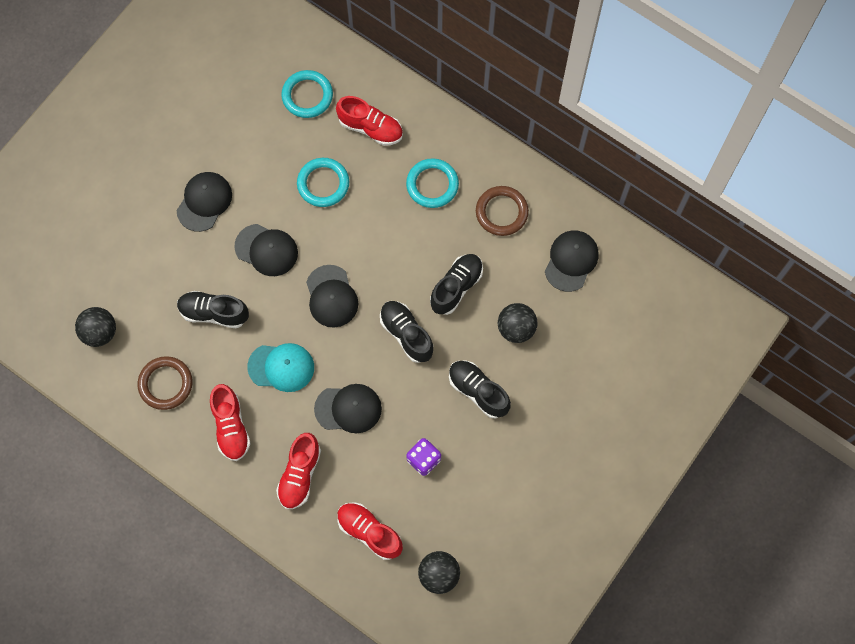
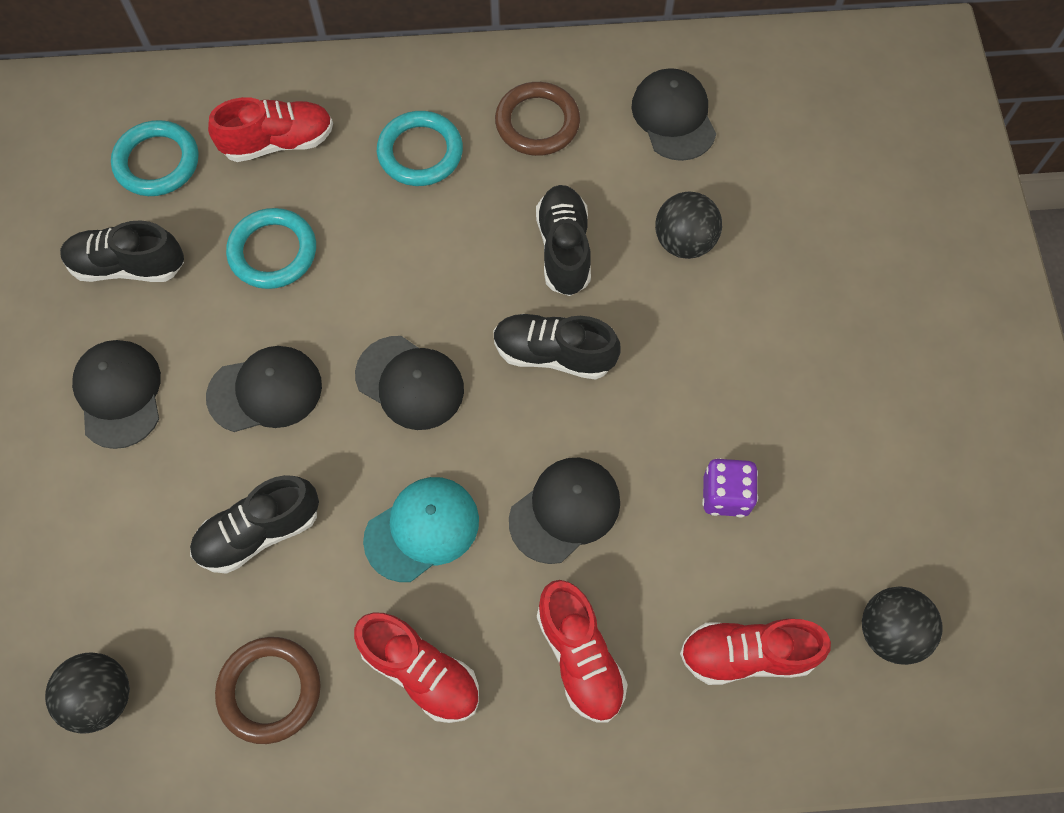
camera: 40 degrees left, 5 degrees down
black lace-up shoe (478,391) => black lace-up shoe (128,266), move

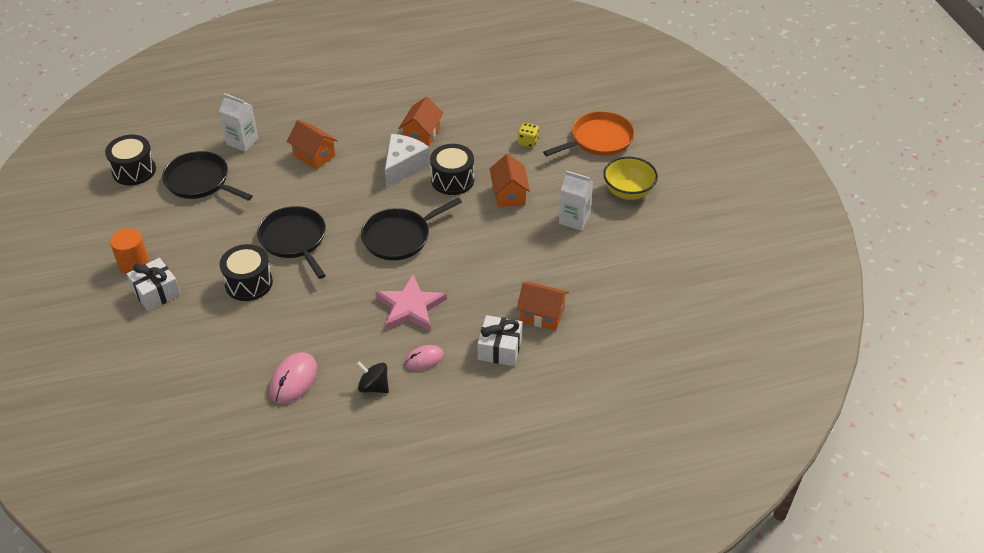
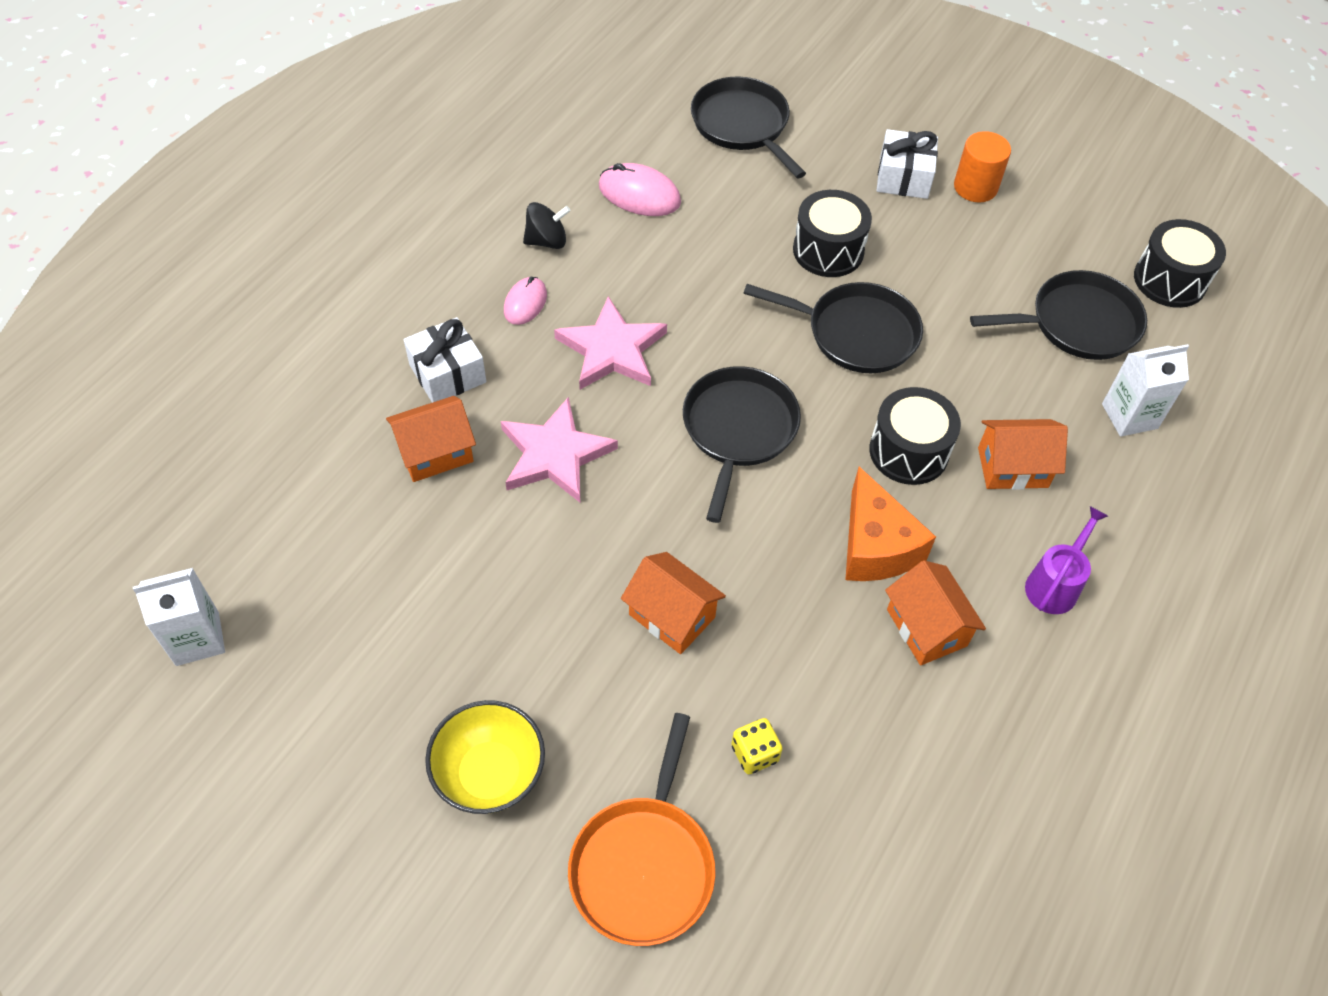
camera: 135 degrees right, 10 degrees up
nothing => rosy star (555,455)
nothing => black pan (742,125)
nothing => royal purple watering can (1055,584)
black drum (452,180) => black drum (908,451), move
snow-white carton (574,219) => snow-white carton (197,638), move
snow-white cheese (403,166) => orange cheese (875,546)
rosy computer mouse (293,380) => rosy computer mouse (639,194), 45 degrees counterclockwise

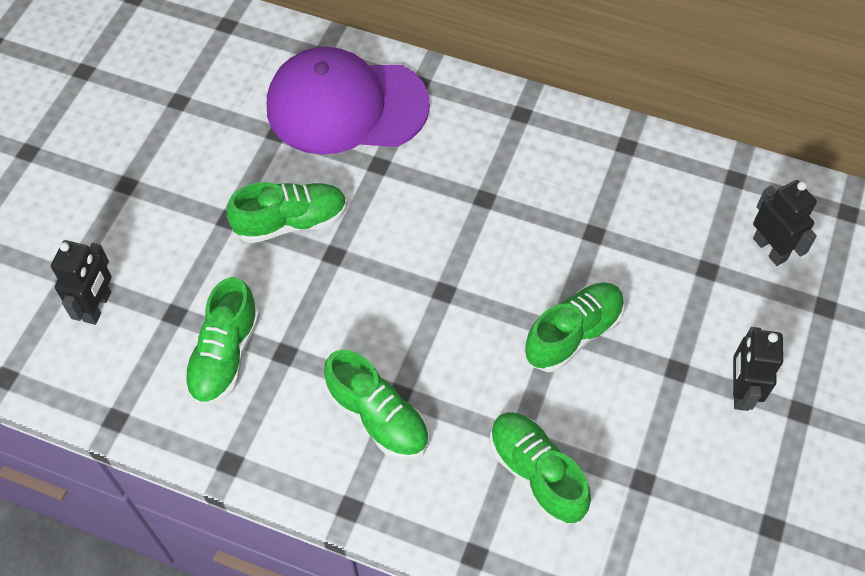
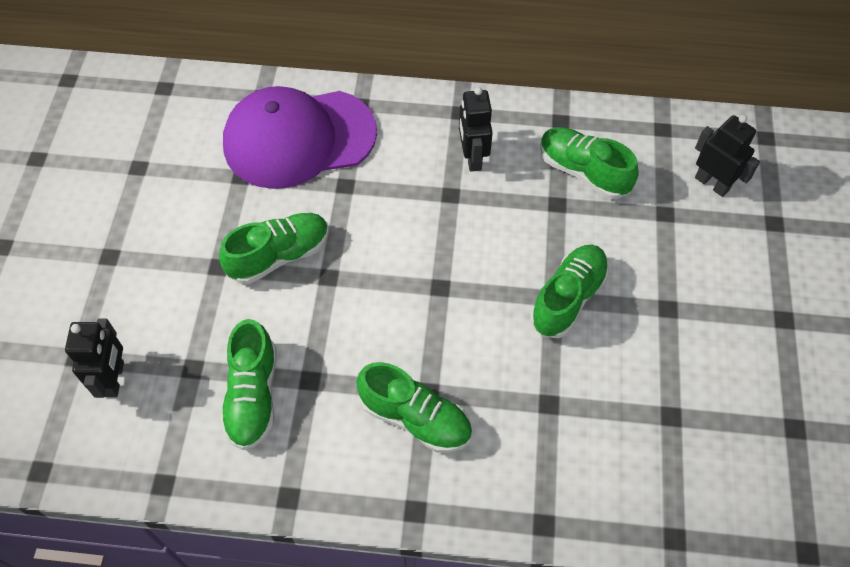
camera: 15 degrees left, 0 degrees up
green lace-up shoe (536,474) => green lace-up shoe (583,172), move
black robot (740,391) => black robot (472,158), move

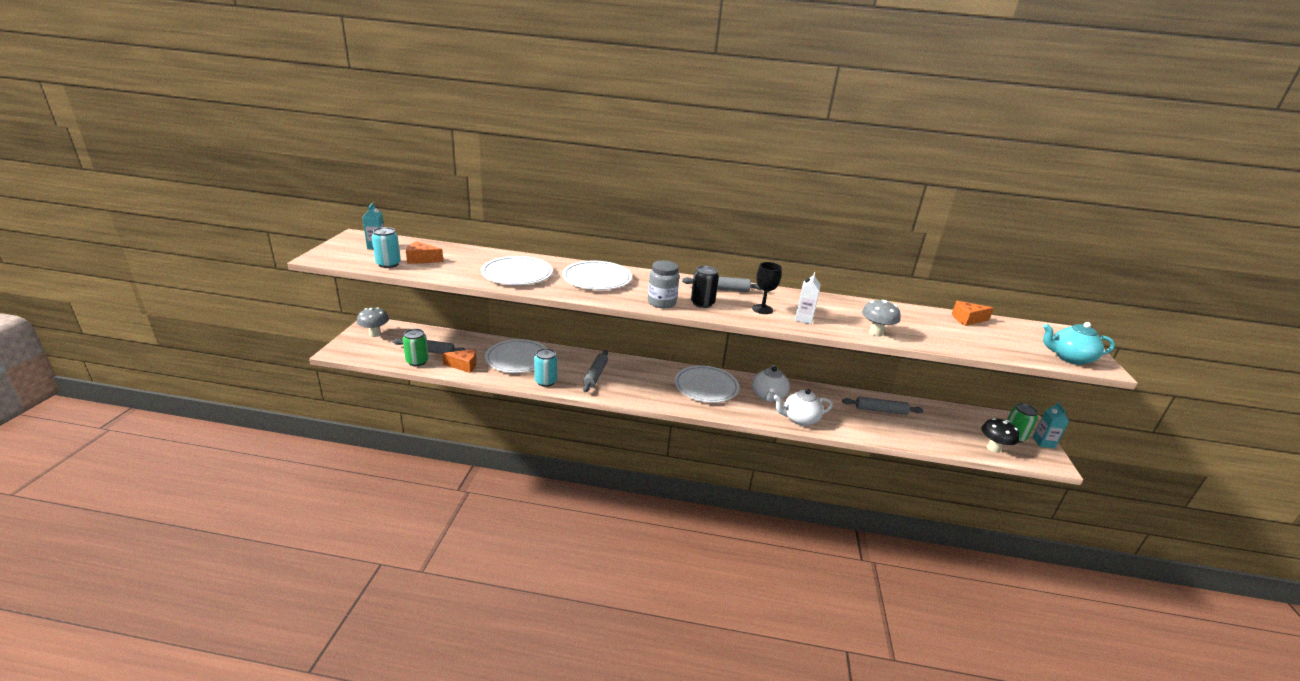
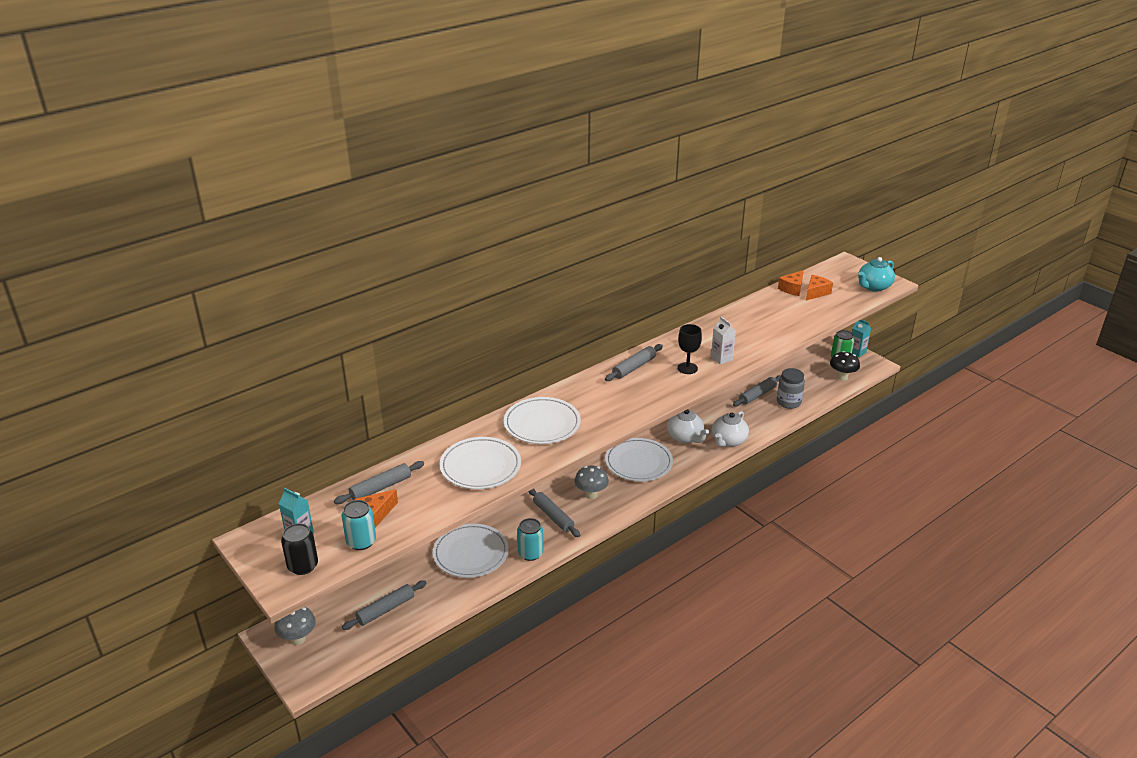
camera: 45 degrees left, 5 degrees up
green can (417,361) => nothing
nothing => ash-grey pastry roller (380,488)
orange cheese (464,365) => orange cheese (816,293), move
ash-grey jar (661,303) => ash-grey jar (788,402), move
black can (702,303) => black can (303,566), move
ash-grey toadstool (875,333) => ash-grey toadstool (591,495), move

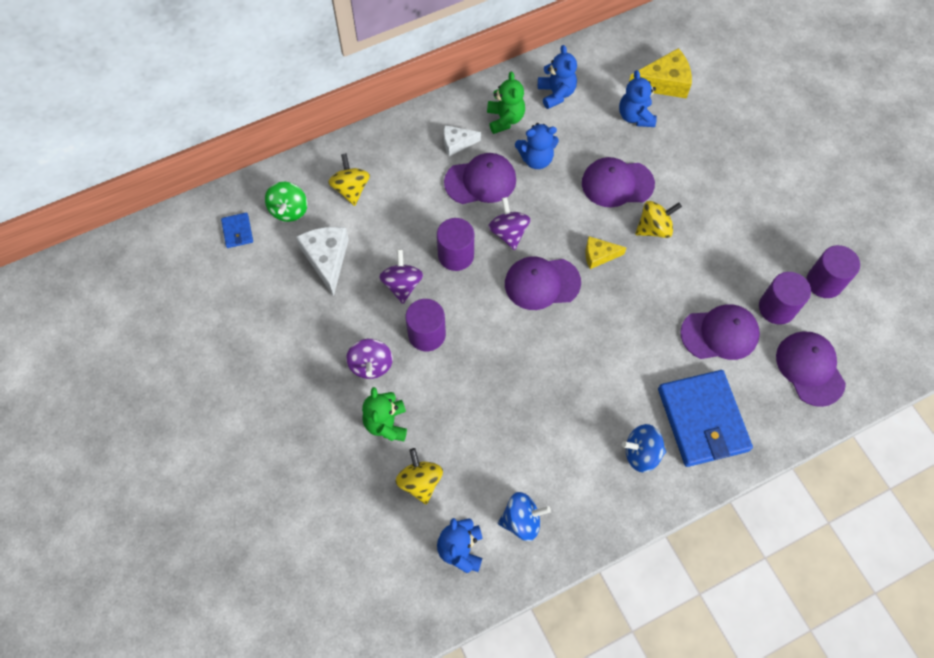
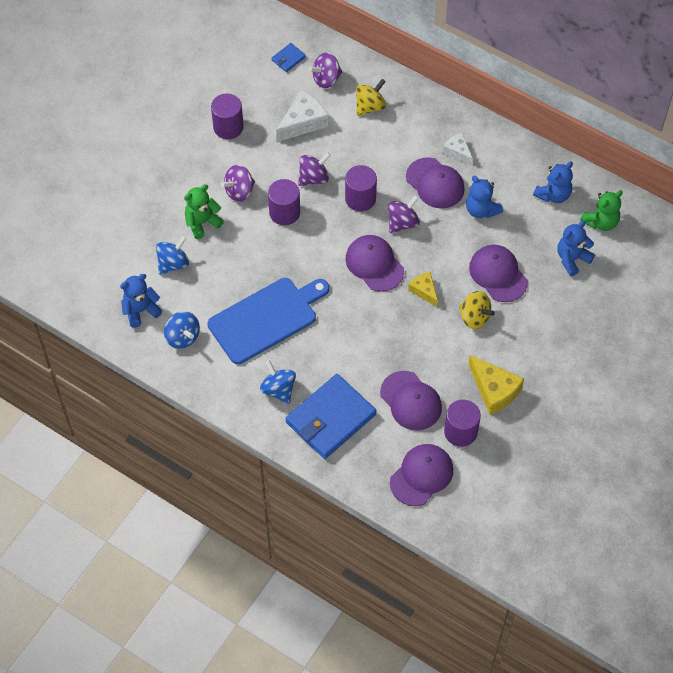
camera: 60 degrees right, 5 degrees down
nothing => blue chopping board (266,318)
green teddy (505,119) => green teddy (601,222), move
bright yellow cheese (664,83) => bright yellow cheese (494,390), move
royal purple cylinder shape (824,282) => royal purple cylinder shape (228,127), move
green toy top (289,210) => royal purple toy top (326,79)
bright yellow toy top (420,481) => blue toy top (173,263)

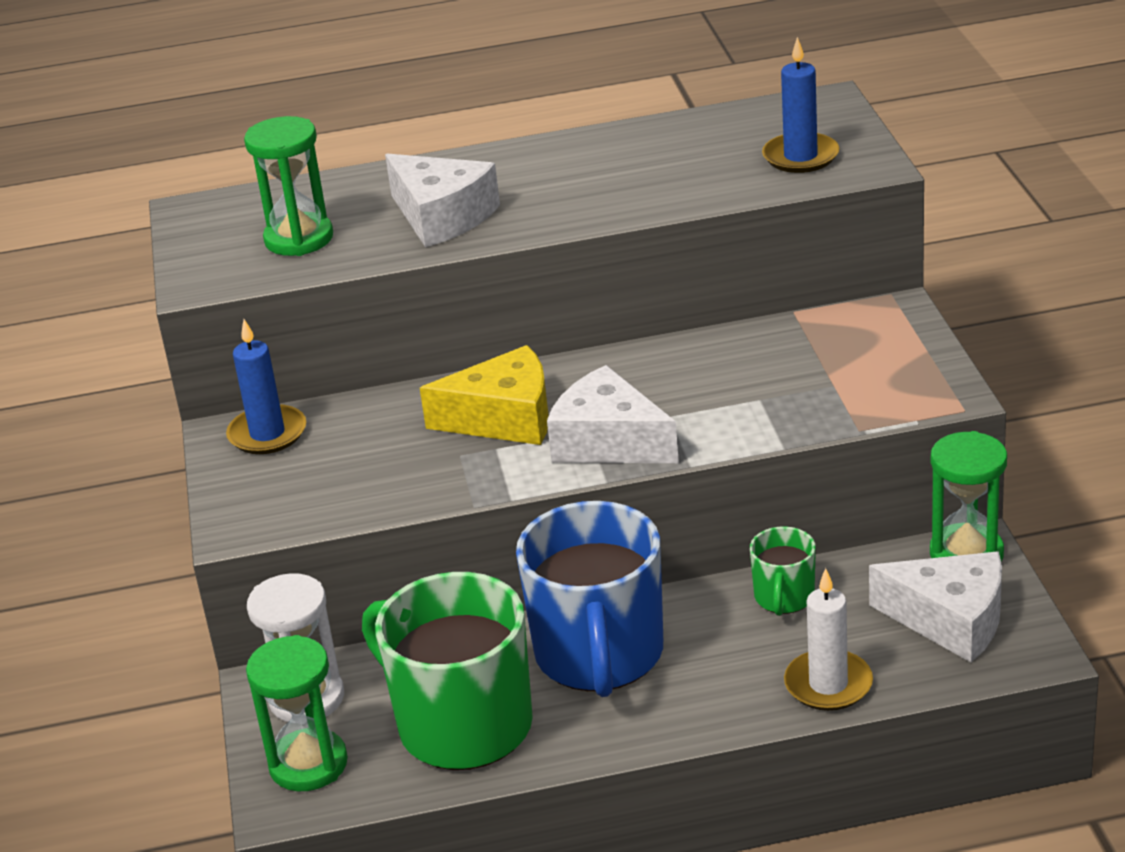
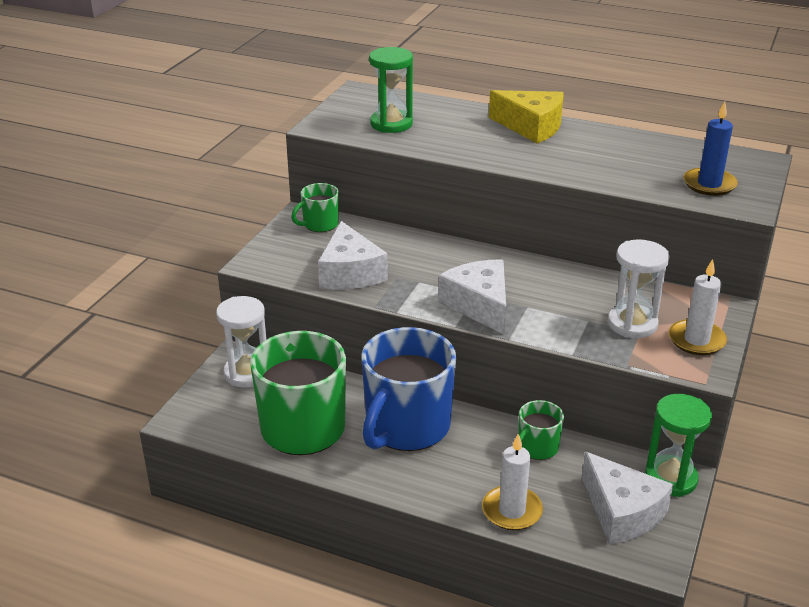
camera: 30 degrees right, 0 degrees up
green sandglass (308,764) => nothing
nothing => snow-white sandglass (632,324)
nothing => snow-white wax candle (696,340)
snow-white cheese (442,217) => snow-white cheese (350,273), move
bright yellow cheese (504,418) => bright yellow cheese (531,127), move
blue wax candle (267,434) => green mug (319,224)

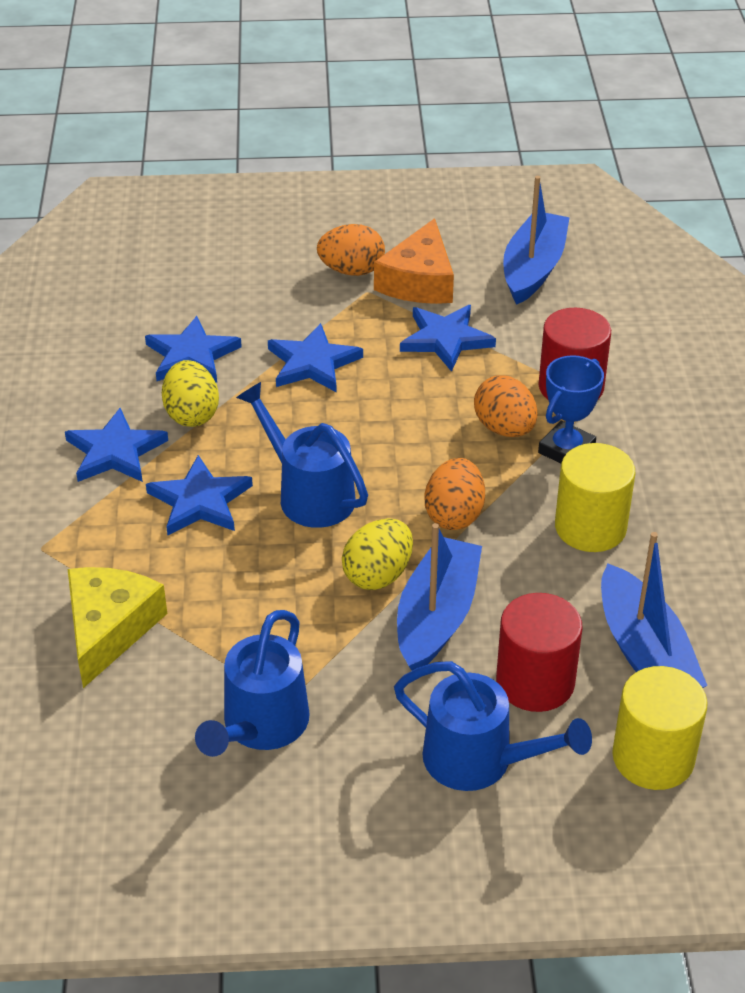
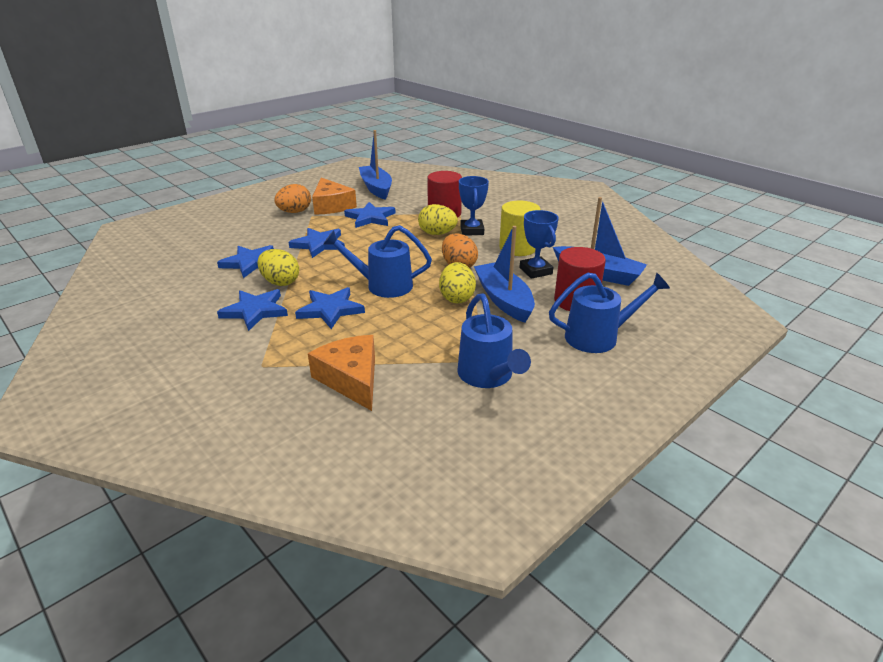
camera: 40 degrees left, 10 degrees down
bright yellow cylinder shape (653,757) => nothing
nothing => blue award cup (535,271)
bright yellow cheese (109,629) => orange cheese (351,379)
orange toy egg (504,428) => bright yellow toy egg (437,234)

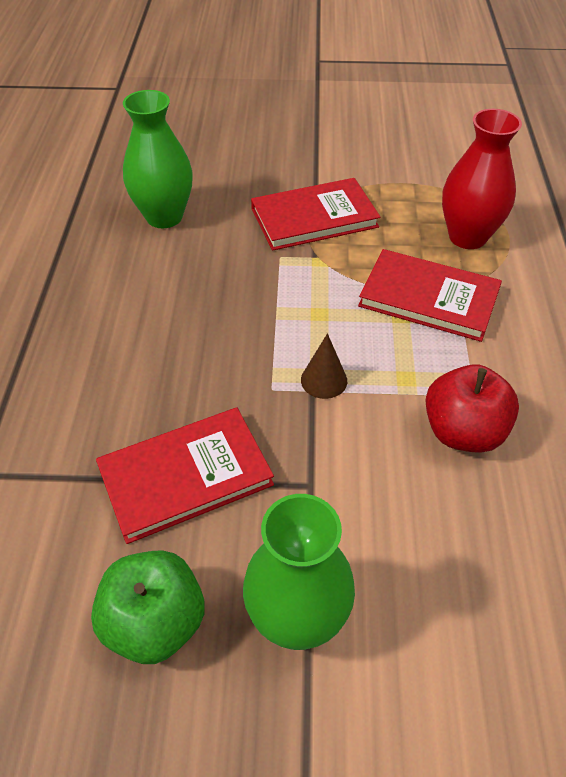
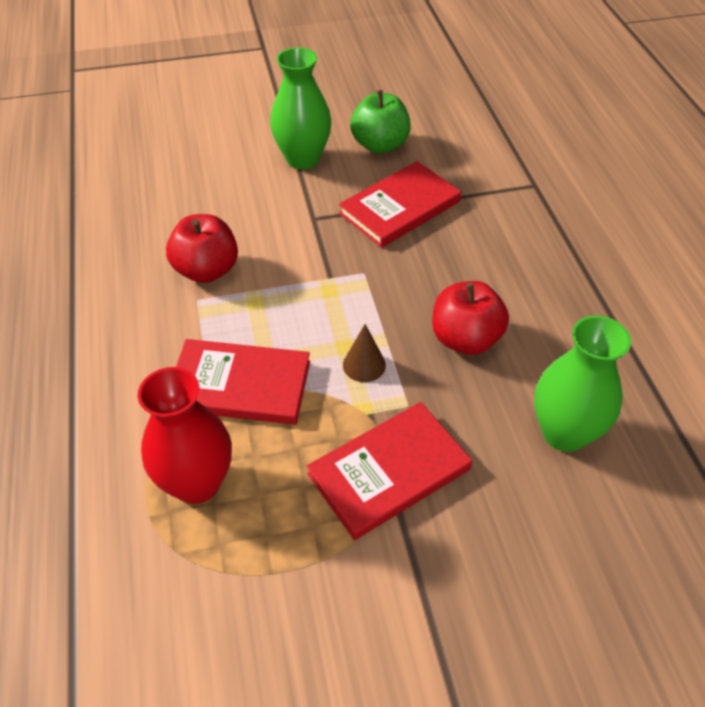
camera: 165 degrees right, 0 degrees up
nothing => crimson apple fruit (465,339)
brown cone (324,380) => brown cone (364,365), move

